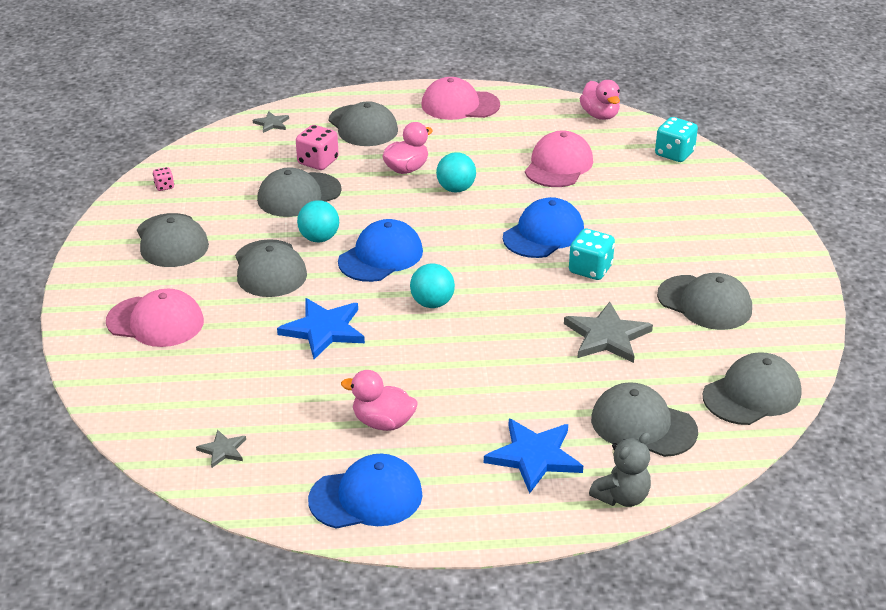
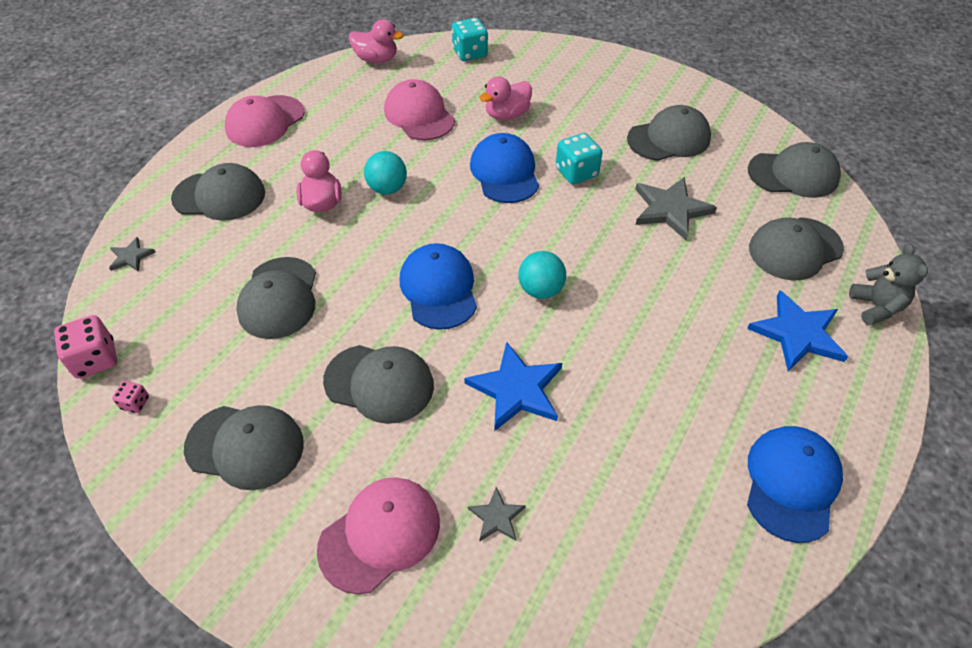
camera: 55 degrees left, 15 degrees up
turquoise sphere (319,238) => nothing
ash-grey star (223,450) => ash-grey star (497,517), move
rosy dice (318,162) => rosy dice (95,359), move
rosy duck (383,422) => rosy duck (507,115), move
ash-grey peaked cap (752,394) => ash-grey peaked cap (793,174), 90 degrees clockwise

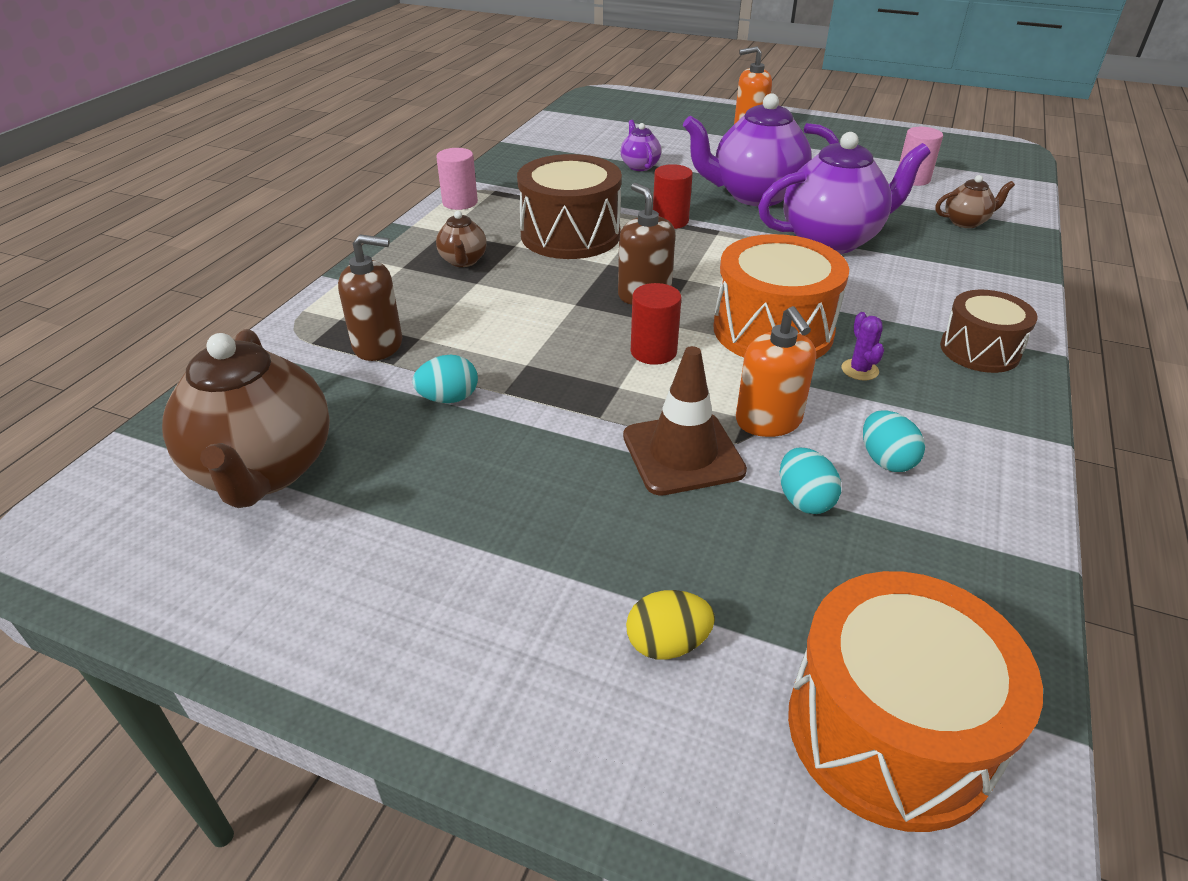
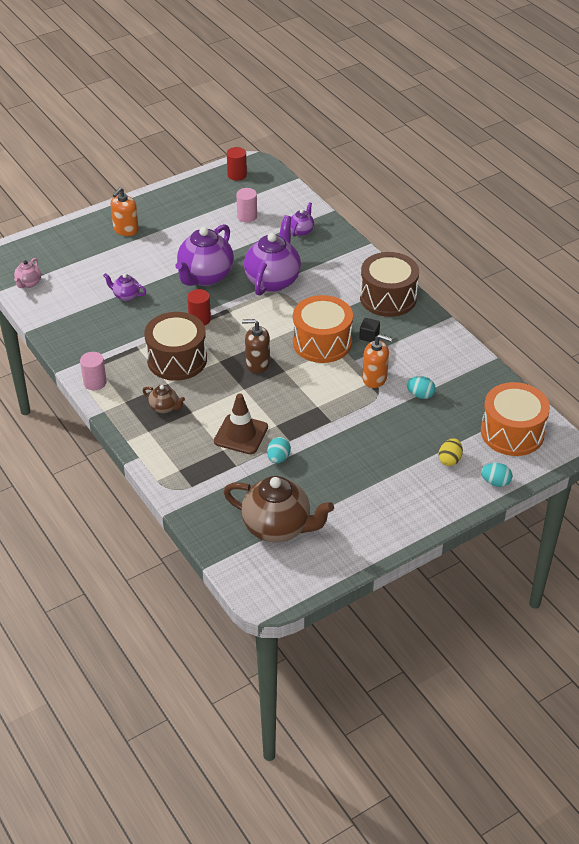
camera: 55 degrees left, 5 degrees up
brown soap pump (378,345) => nothing
nothing => rosy tea pot (28,283)
brown safety cone (683,453) => brown safety cone (241,434), move
crimson cylinder shape (653,351) => crimson cylinder shape (237,175), move
turquoise toy egg (886,460) => turquoise toy egg (495,482), move
royal purple cactus (859,370) => black solid cube (369,336)
brown tea pot (966,222) => royal purple tea pot (301,231)
brown drum (979,350) => brown drum (388,298), x1.63

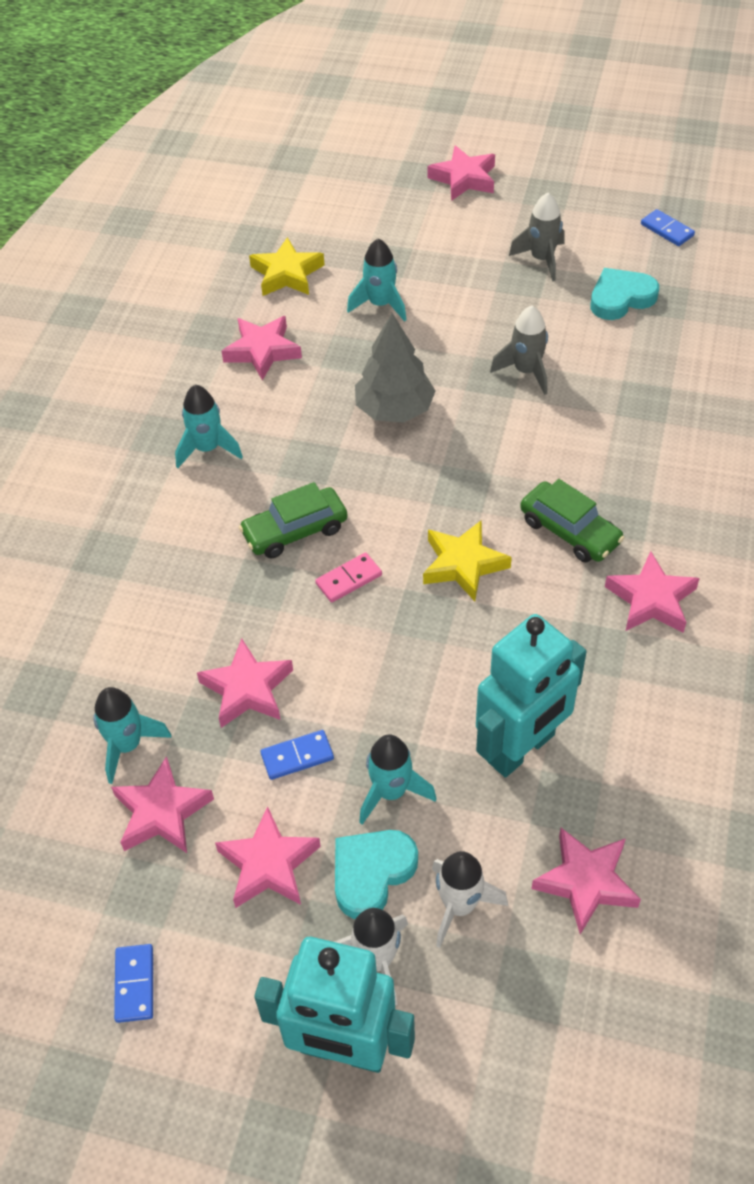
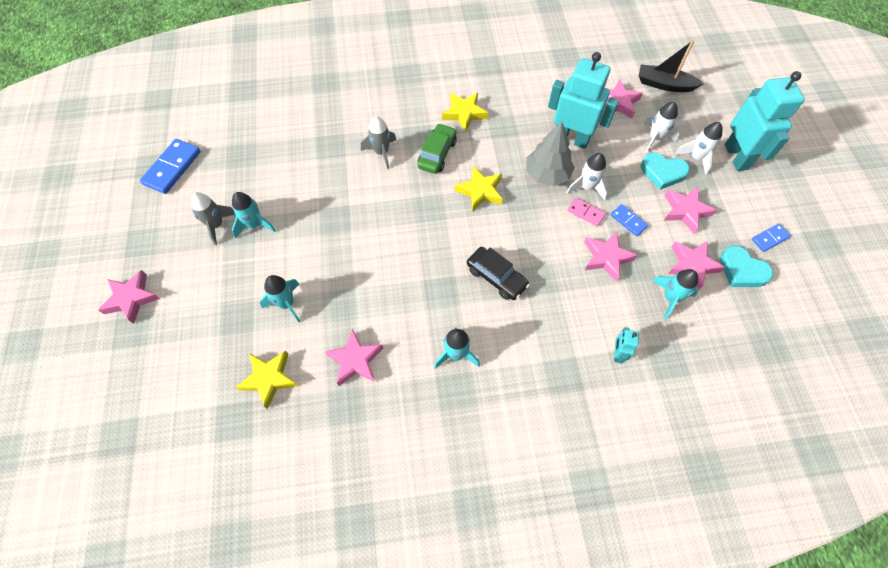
camera: 115 degrees left, 10 degrees up
nothing => snow-white rocket (587,187)
nothing => turquoise robot (617,353)
nothing => black toy boat (664,84)
rosy domino tile (348,579) => rosy domino tile (585,213), move
ash-grey tree (394,409) => ash-grey tree (547,174), move
turquoise rocket (391,792) => turquoise rocket (254,225), move
ash-grey rocket (526,371) => ash-grey rocket (381,152), move
turquoise heart shape (621,298) => turquoise heart shape (742,270), move
green car (295,531) => black car (496,277)
rosy star (651,599) => bright yellow star (464,113)
blue domino tile (667,230) => blue domino tile (172,168), x1.80

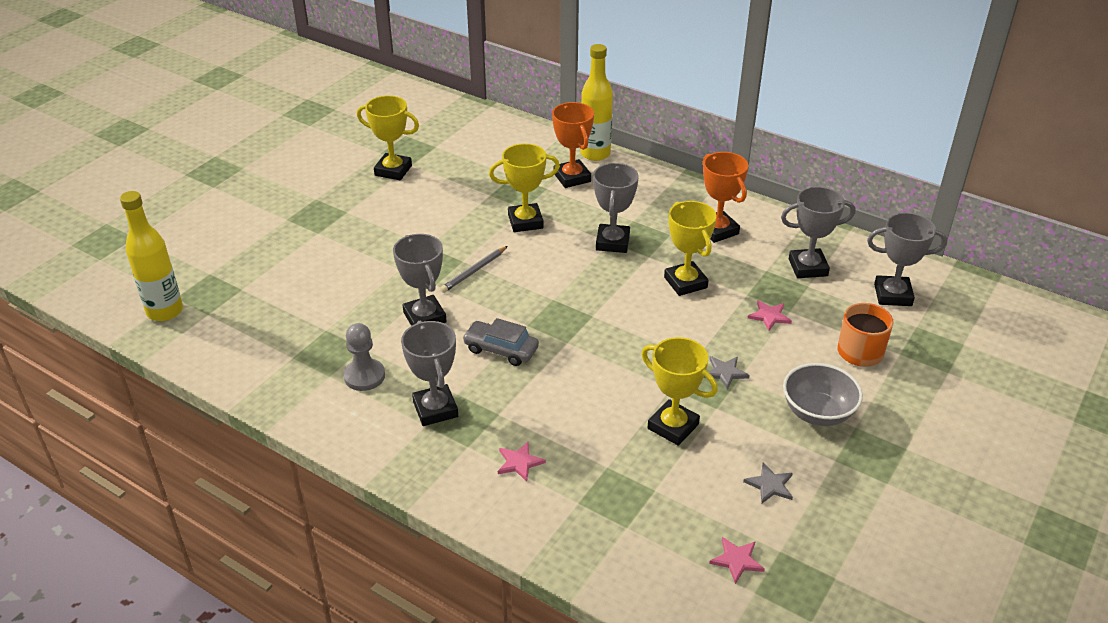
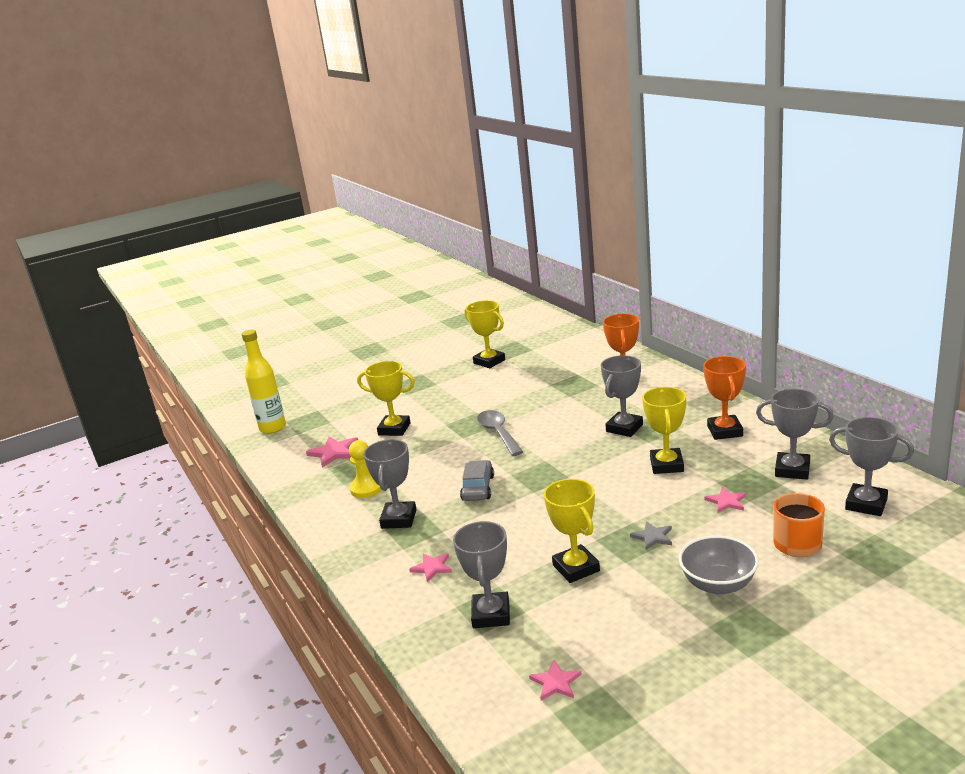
camera: 30 degrees right, 15 degrees down
bright yellow flask (595,154) => nothing
ash-grey star (770,485) => nothing
nothing => rosy star (334,452)
ash-grey award cup (424,317) => ash-grey award cup (491,614), move
bright yellow award cup (525,221) => bright yellow award cup (394,429), move
ash-grey pencil (474,271) => ash-grey teaspoon (498,433)
ash-grey chess pawn (364,376) => bright yellow chess pawn (366,488)
ash-grey car (501,349) => ash-grey car (478,488), 45 degrees clockwise

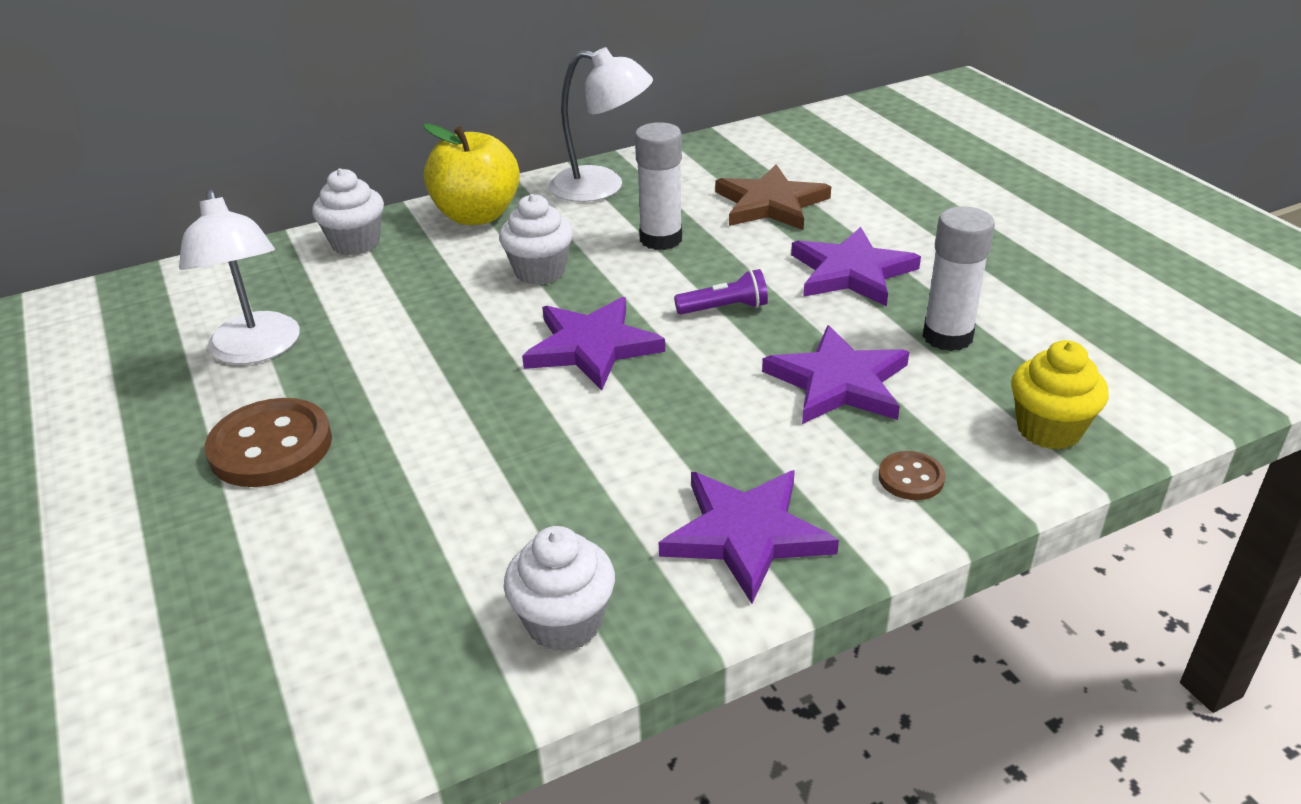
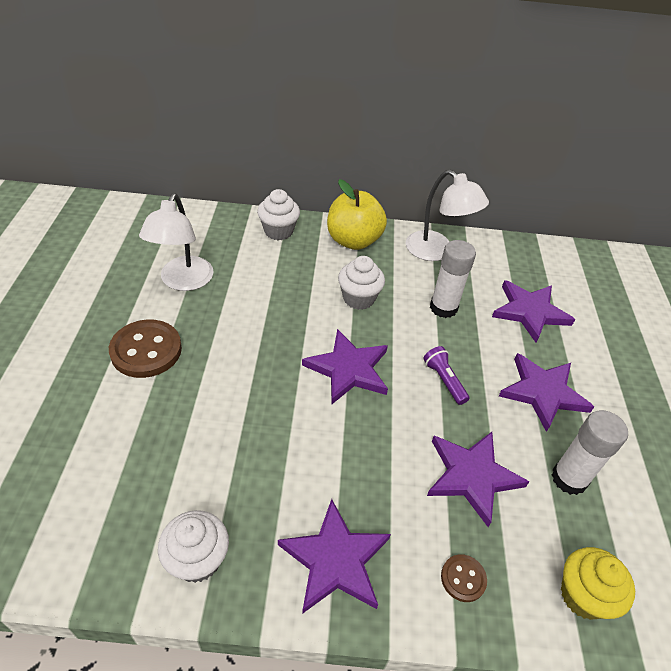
camera: 25 degrees right, 10 degrees up
brown star (770,203) => royal purple star (530,312)
royal purple torch (725,308) => royal purple torch (444,380), 135 degrees counterclockwise

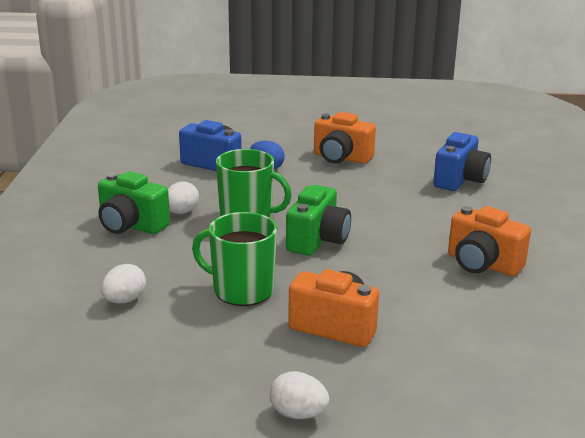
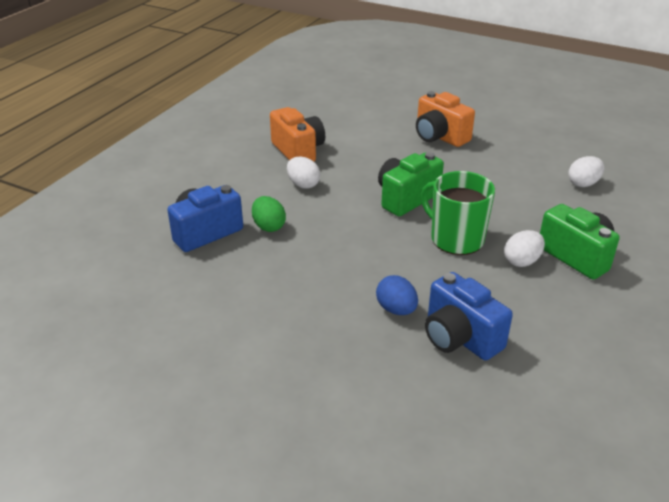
camera: 155 degrees left, 10 degrees up
green mug (242,290) => nothing
orange photo camera (341,158) => nothing
nothing => green toy egg (269,226)
snow-white toy egg (298,414) => snow-white toy egg (303,184), move

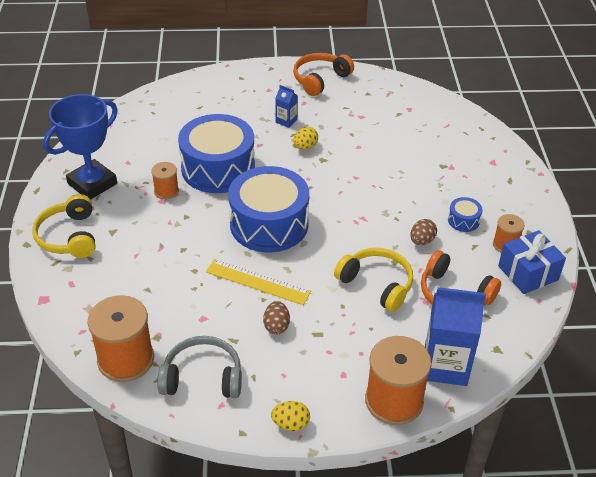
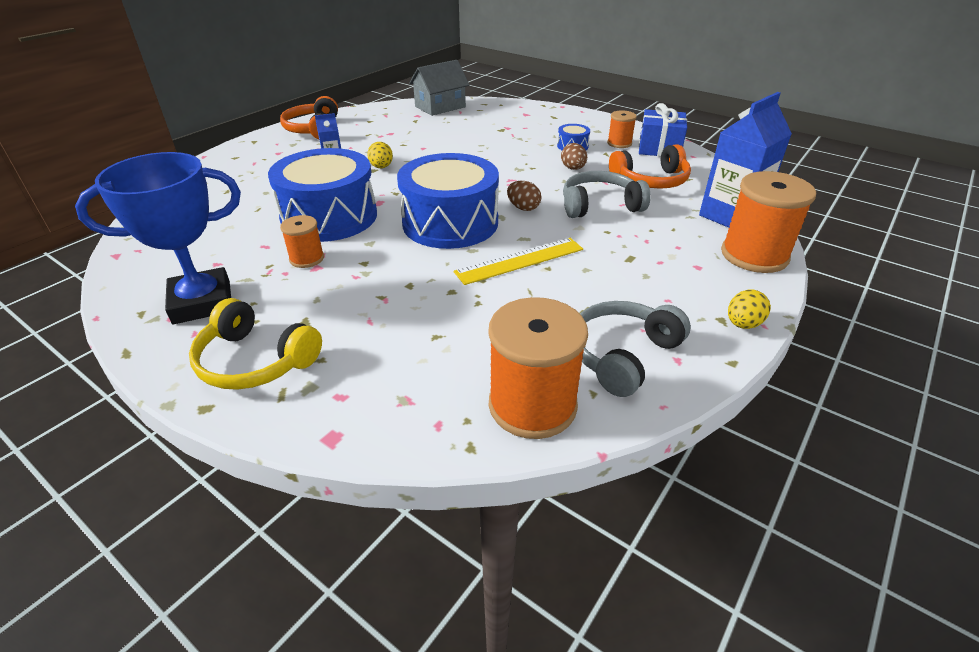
camera: 50 degrees left, 5 degrees down
nothing => ash-grey toy house (440,107)
brown toy egg (276,326) => brown toy egg (523,208), move
bright yellow headphones (377,284) => ash-grey headphones (599,205)
blue award cup (92,184) => blue award cup (202,302), 75 degrees clockwise

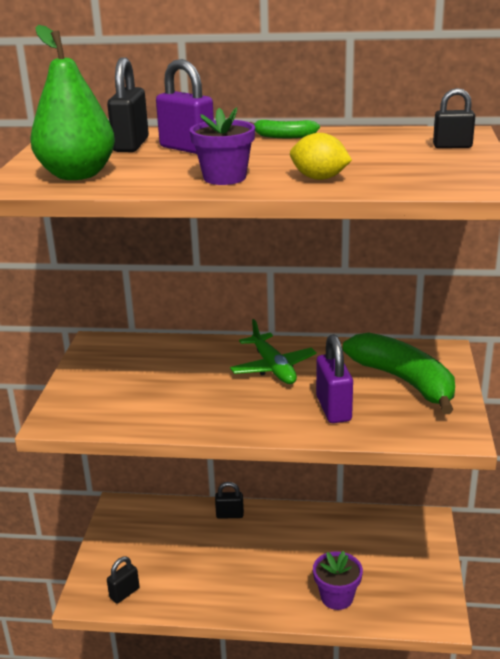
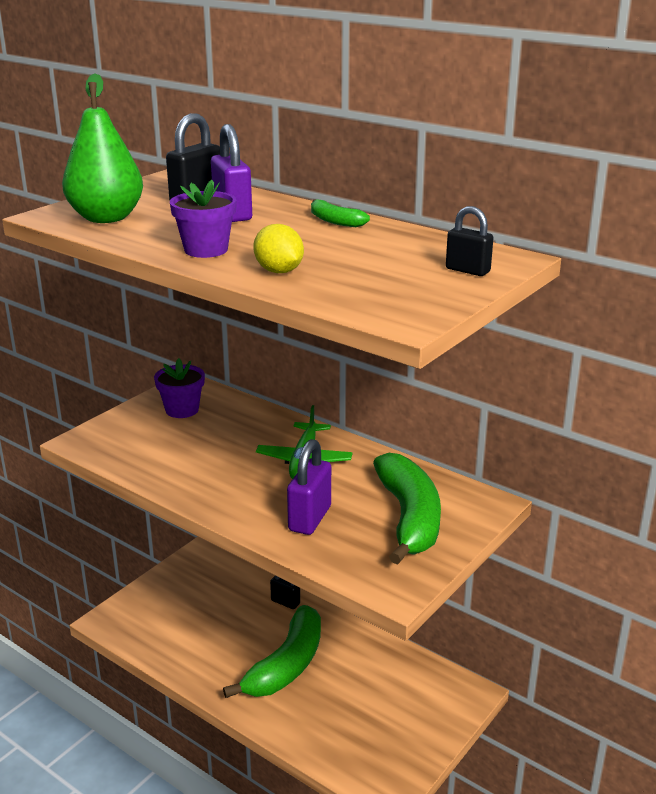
camera: 30 degrees right, 0 degrees up
black padlock (124,593) => nothing
nothing => green toy banana (286,665)
royal purple potted plant (337,597) => royal purple potted plant (182,410), move

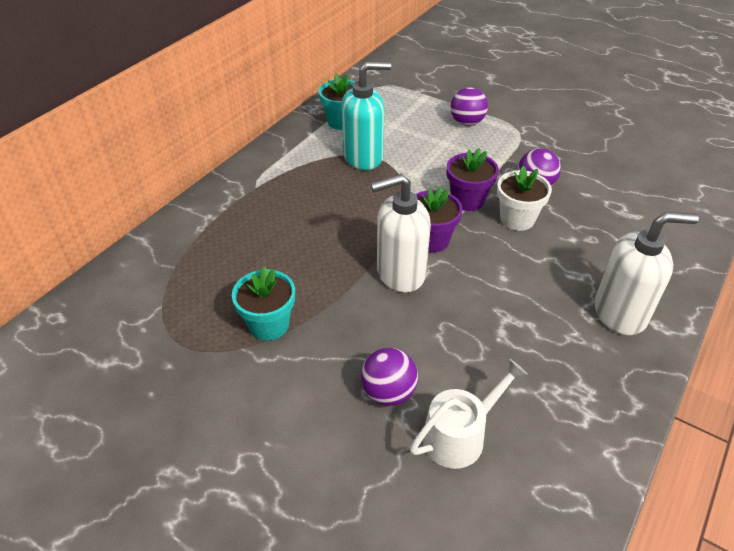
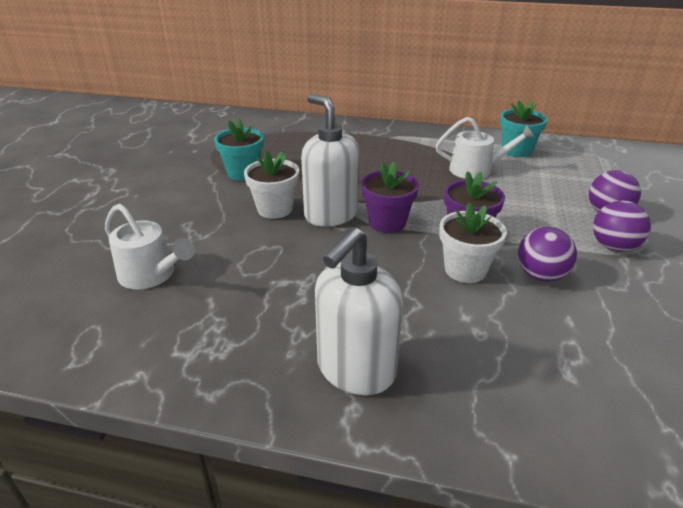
camera: 70 degrees right, 10 degrees down
nothing => snow-white potted plant (275,209)
royal purple sphere (388,392) => royal purple sphere (613,247), move
turquoise soap pump (363,157) => snow-white watering can (476,170)
snow-white soap pump (620,313) => snow-white soap pump (355,370), 60 degrees clockwise

